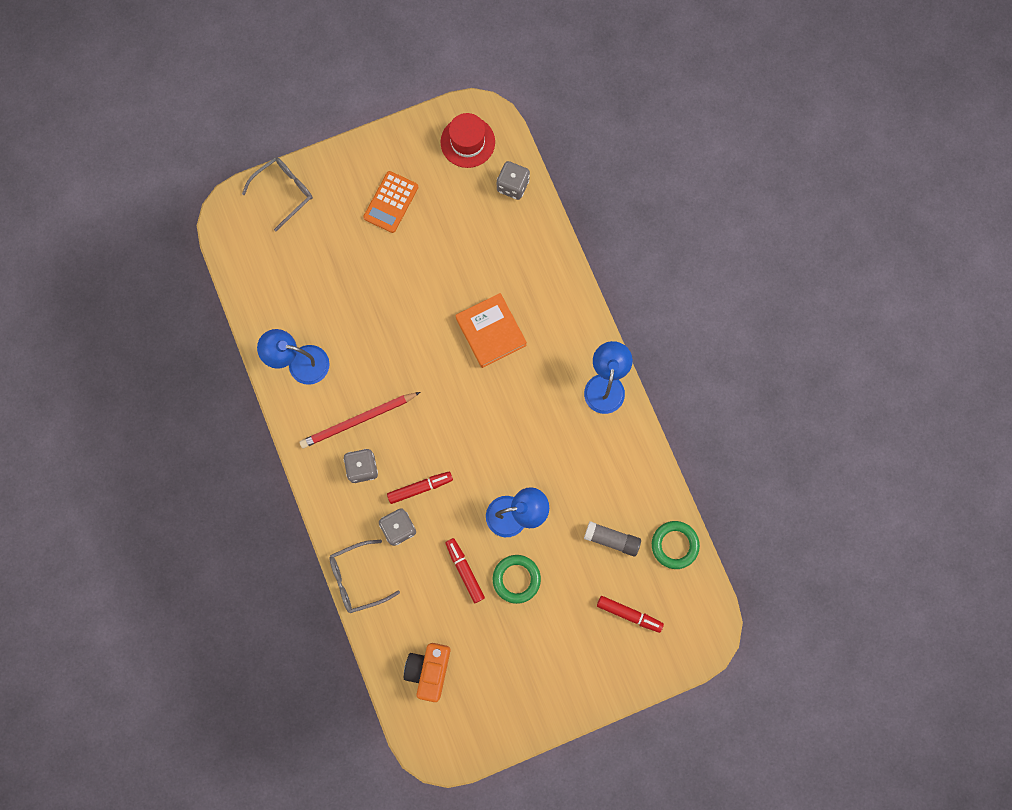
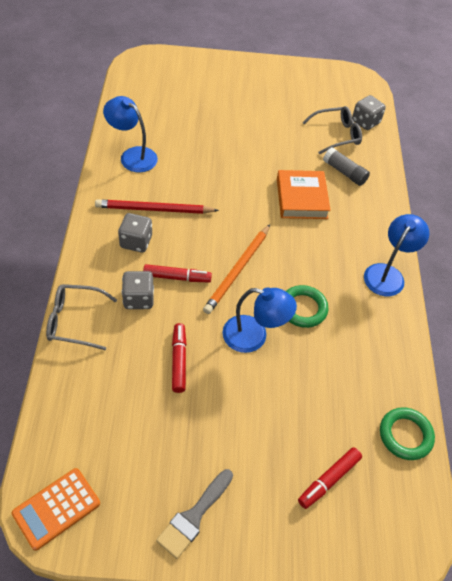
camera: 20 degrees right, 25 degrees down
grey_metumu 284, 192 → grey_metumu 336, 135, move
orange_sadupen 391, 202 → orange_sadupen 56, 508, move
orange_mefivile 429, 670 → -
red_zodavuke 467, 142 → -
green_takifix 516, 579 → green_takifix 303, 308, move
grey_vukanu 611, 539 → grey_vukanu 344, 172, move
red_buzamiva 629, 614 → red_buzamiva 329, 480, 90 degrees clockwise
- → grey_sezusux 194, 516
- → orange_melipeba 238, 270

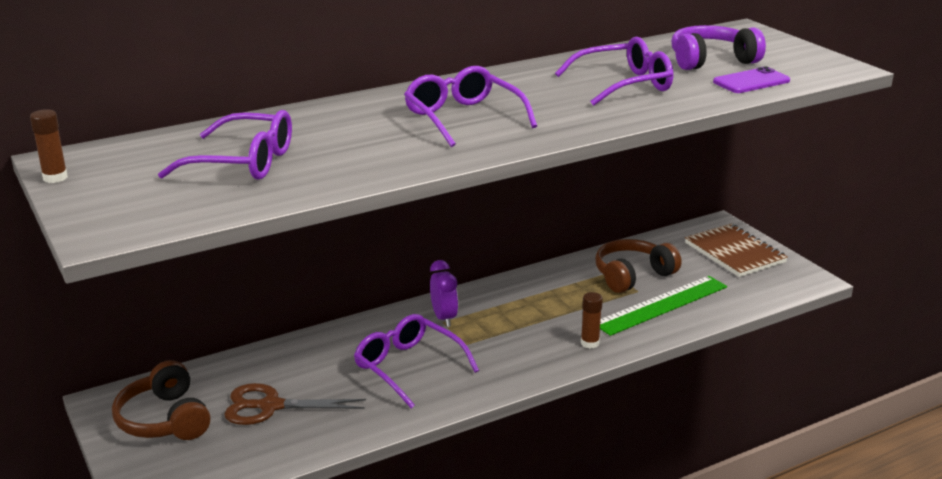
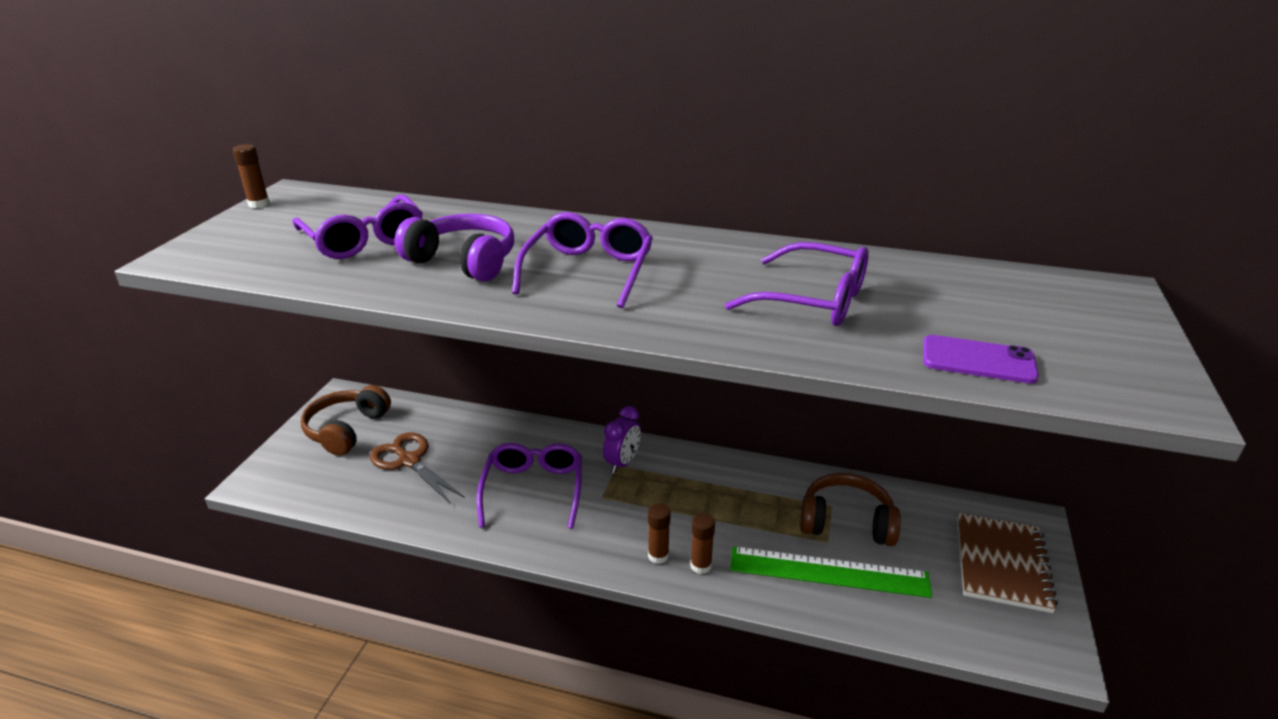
camera: 45 degrees right, 5 degrees up
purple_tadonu 711, 61 → purple_tadonu 463, 261, move
- → brown_vukanu 658, 555

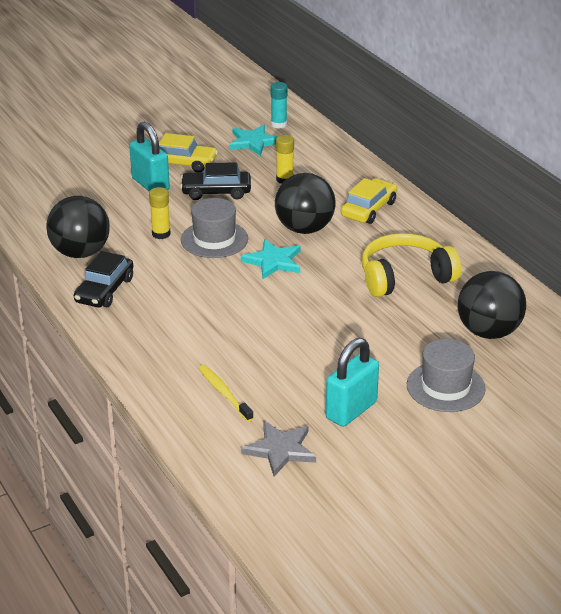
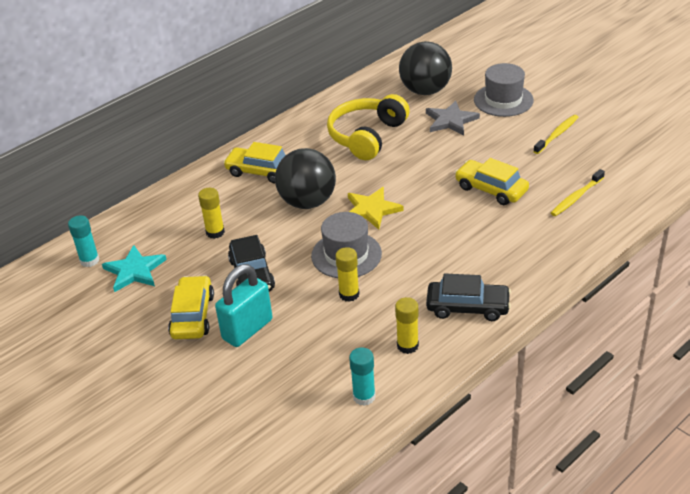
camera: 100 degrees left, 5 degrees up
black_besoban 80, 253 → yellow_vukanu 407, 346
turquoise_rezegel 273, 261 → yellow_rezegel 371, 210
grey_rezegel 280, 450 → grey_rezegel 450, 120, move
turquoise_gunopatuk 351, 410 → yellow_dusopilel 556, 135
yellow_tadonu 405, 277 → yellow_tadonu 367, 136, 60 degrees clockwise
- → turquoise_vukanu 364, 397
- → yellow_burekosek 491, 189

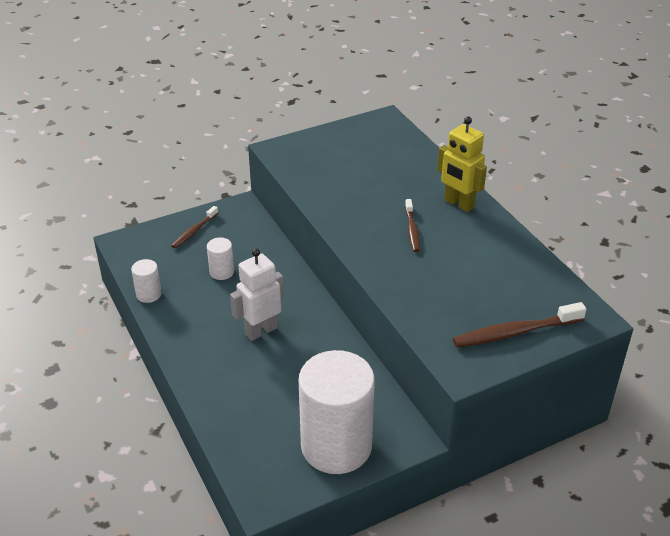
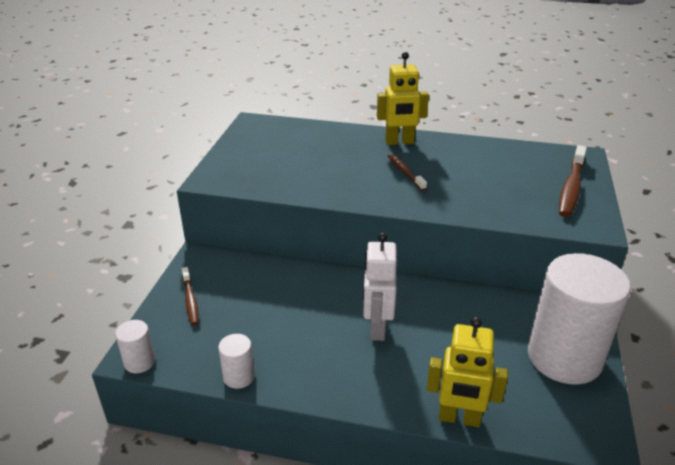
camera: 50 degrees left, 5 degrees down
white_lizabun 222, 272 → white_lizabun 139, 362, move
brown_dusopilel 412, 230 → brown_dusopilel 405, 172, 150 degrees counterclockwise
- → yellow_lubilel 459, 418

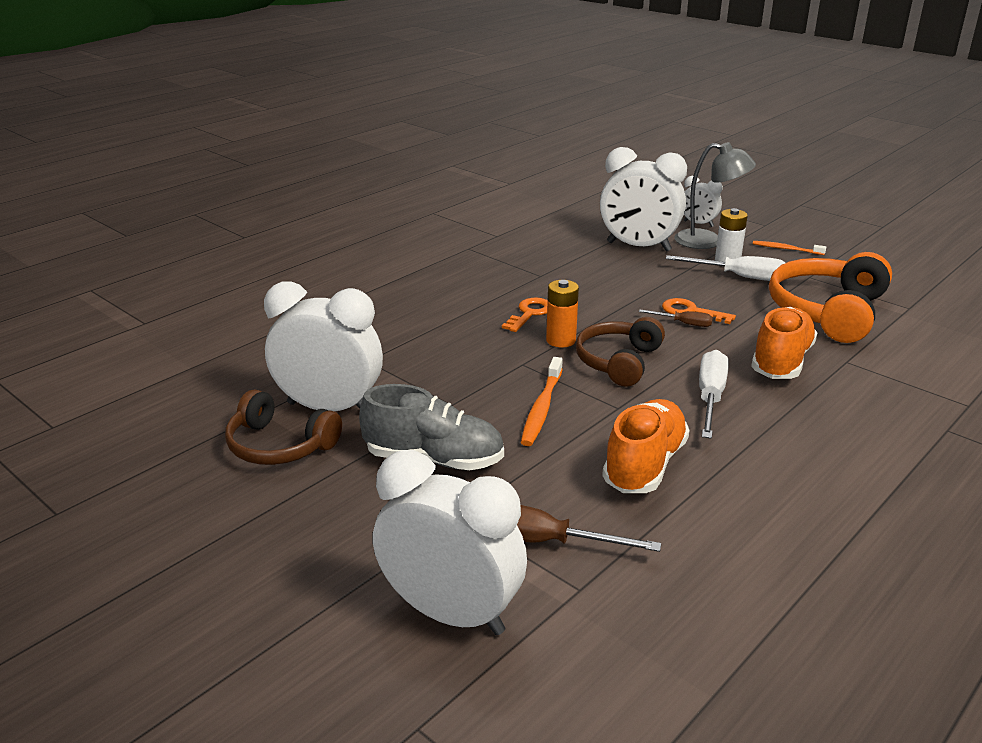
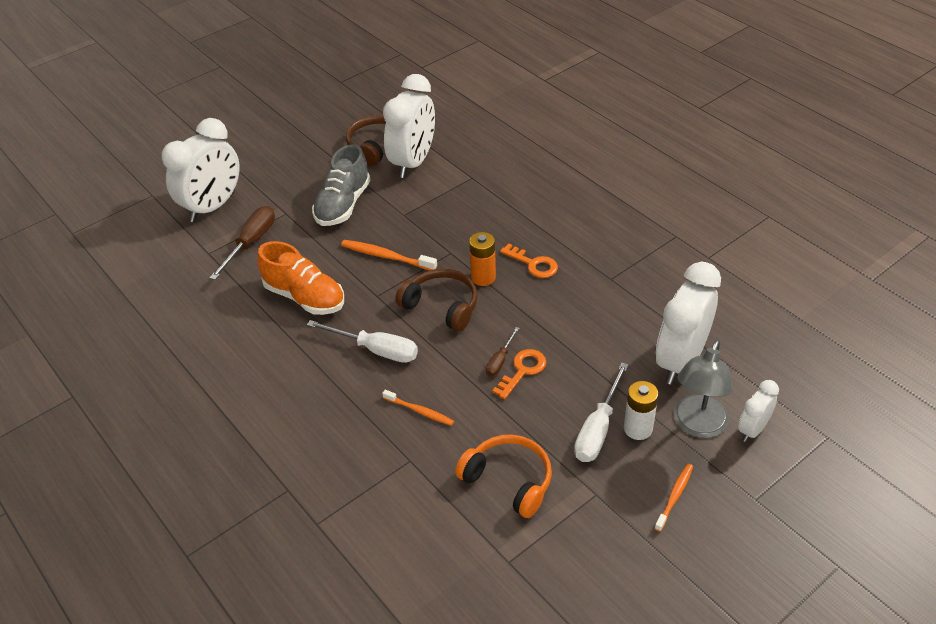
camera: 100 degrees right, 15 degrees up
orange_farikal 781, 361 → orange_dusopilel 420, 411
orange_tadonu 827, 311 → orange_tadonu 509, 480, x0.66

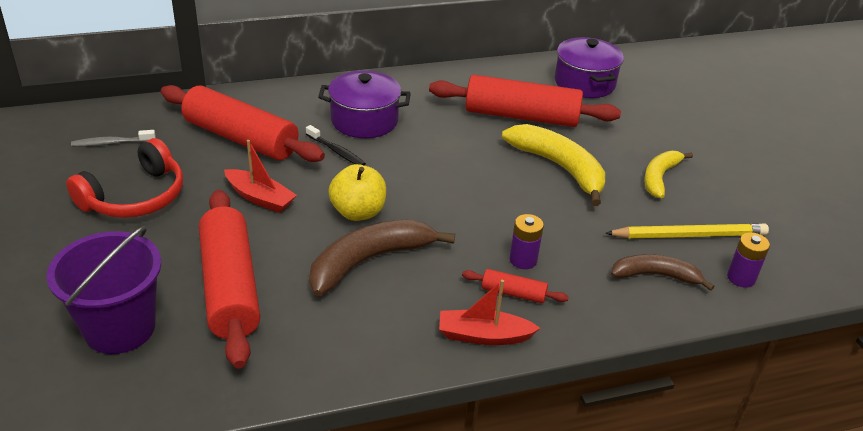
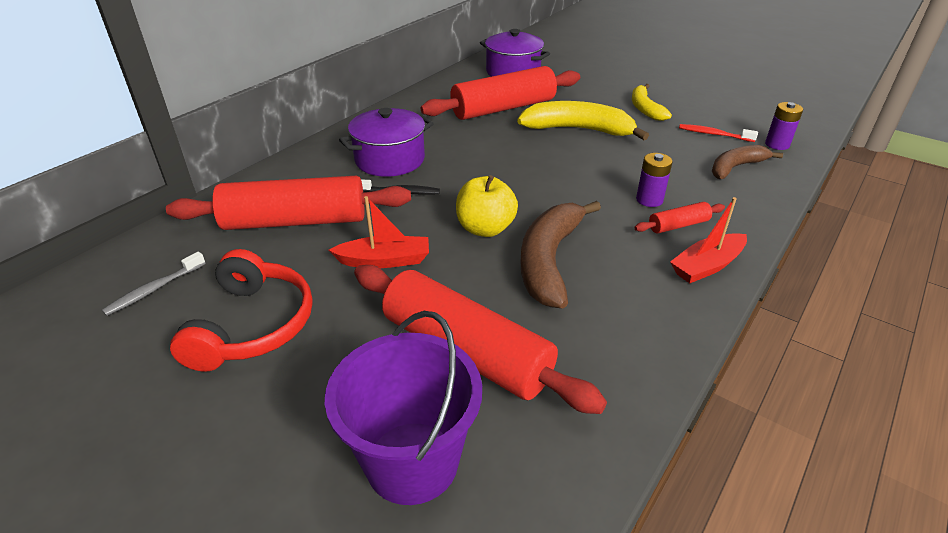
camera: 35 degrees left, 0 degrees up
yellow_melipeba 689, 235 → red_dusopilel 713, 134

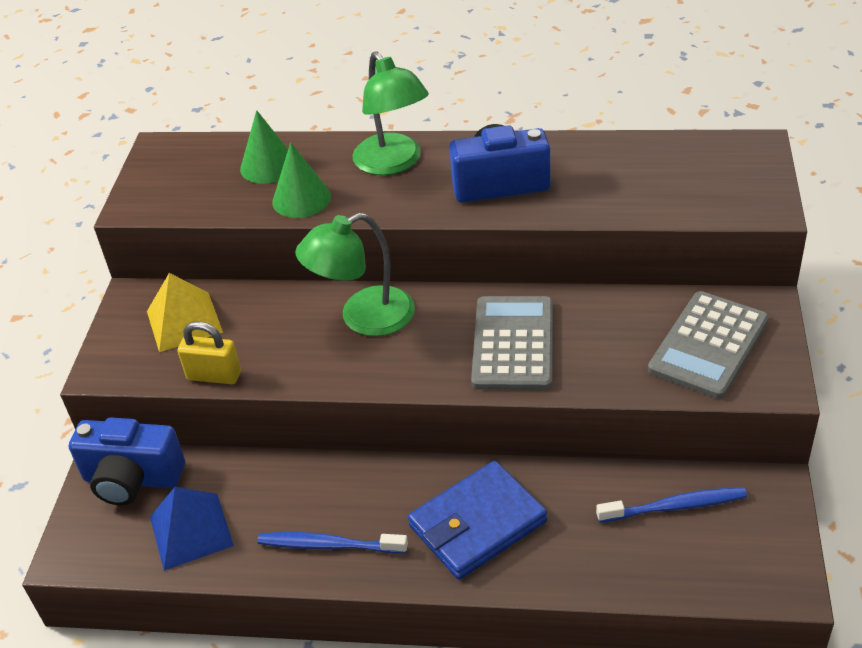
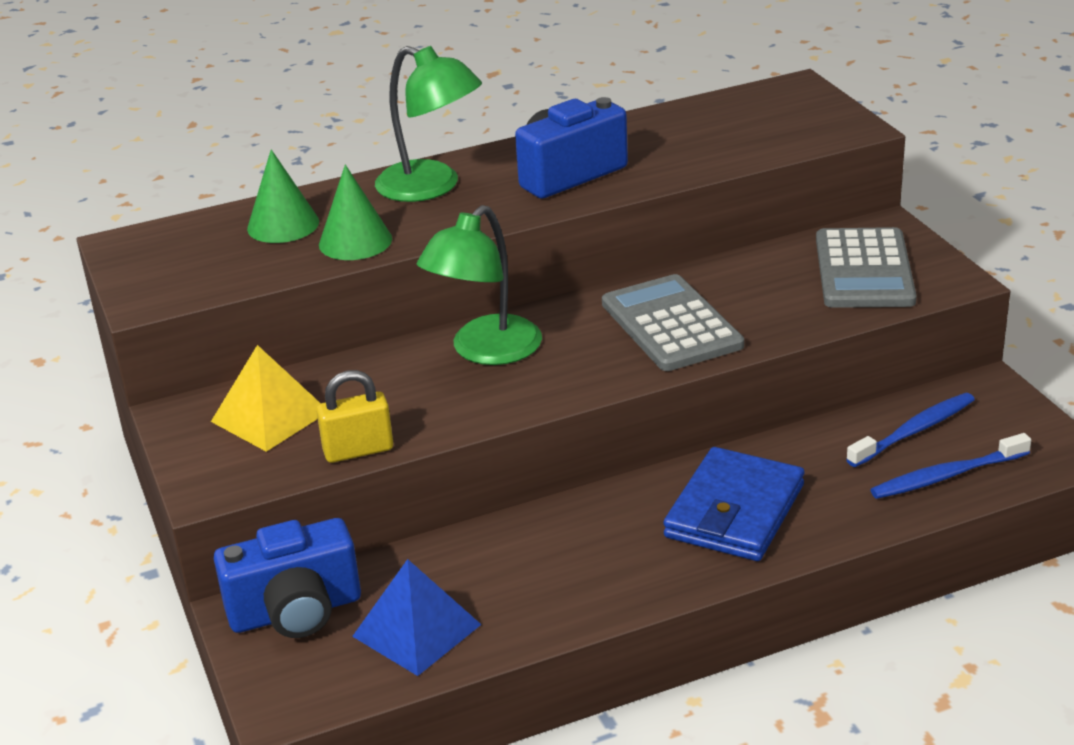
camera: 30 degrees left, 10 degrees down
blue_dusopilel 329, 545 → blue_dusopilel 946, 476, move

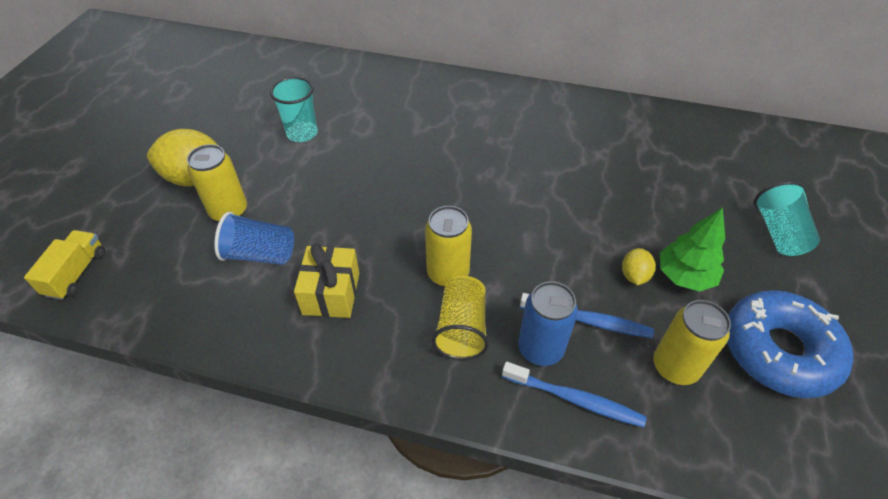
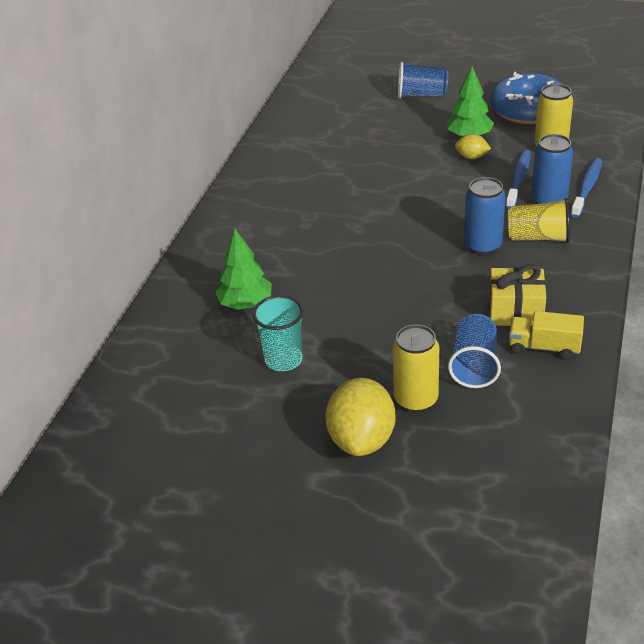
camera: 85 degrees left, 10 degrees down
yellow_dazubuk 76, 273 → yellow_dazubuk 544, 347, move
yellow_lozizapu 448, 274 → blue_lozizapu 483, 246
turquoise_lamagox 778, 233 → blue_lamagox 421, 95
- → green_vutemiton 246, 304

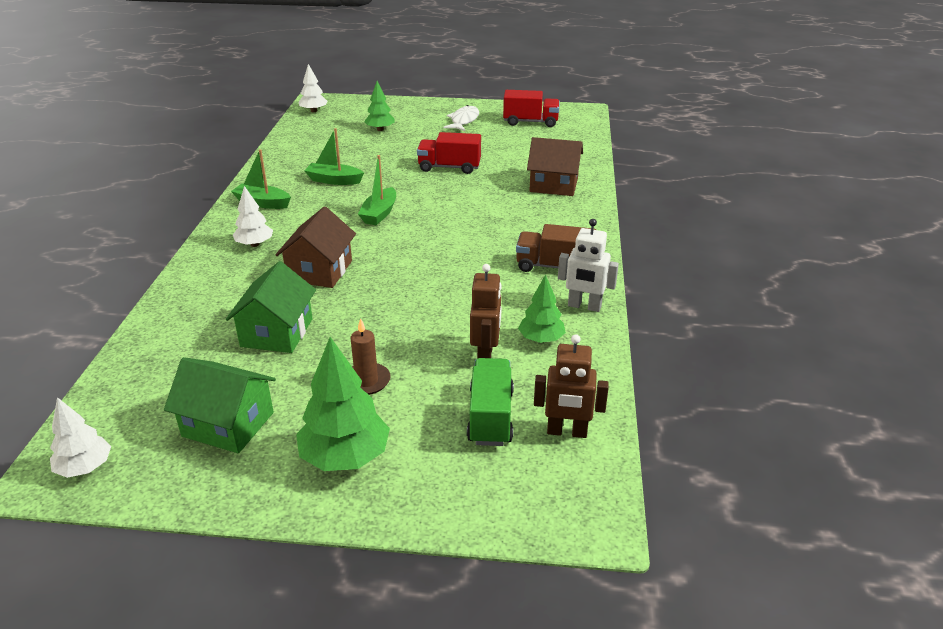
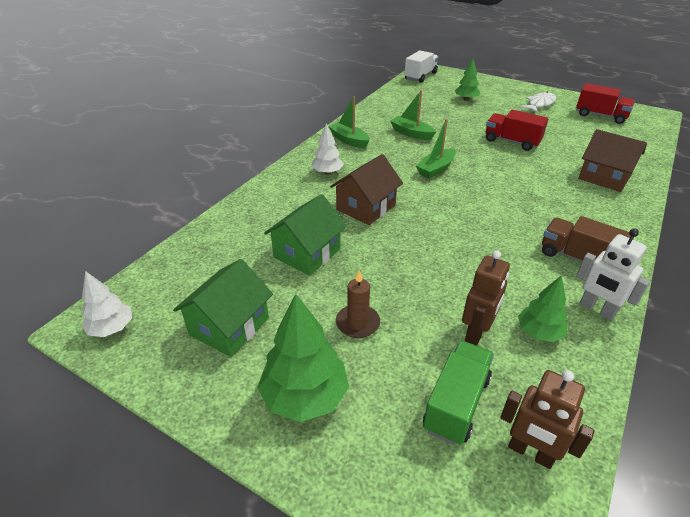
camera: 25 degrees right, 5 degrees up
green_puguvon 228, 424 → green_puguvon 229, 326, 75 degrees clockwise
white_vutemiton 313, 111 → white_dazubuk 420, 76

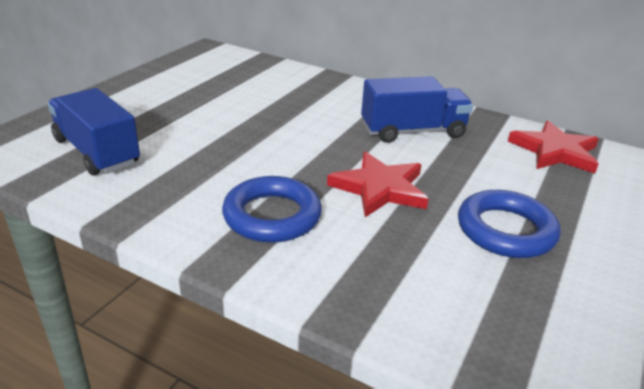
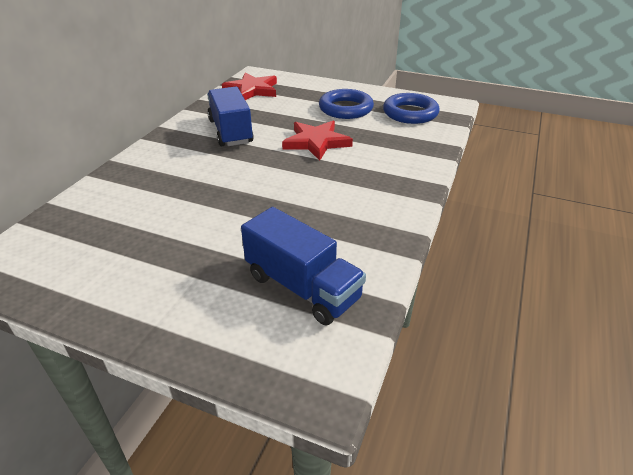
camera: 95 degrees left, 5 degrees up
blue_dazubuk 96, 152 → blue_dazubuk 302, 287, 90 degrees counterclockwise
blue_takifix 272, 216 → blue_takifix 410, 113, move

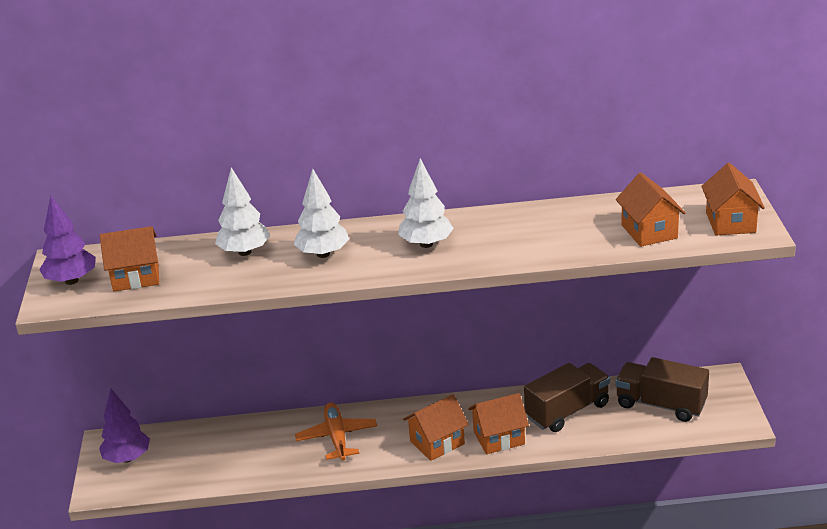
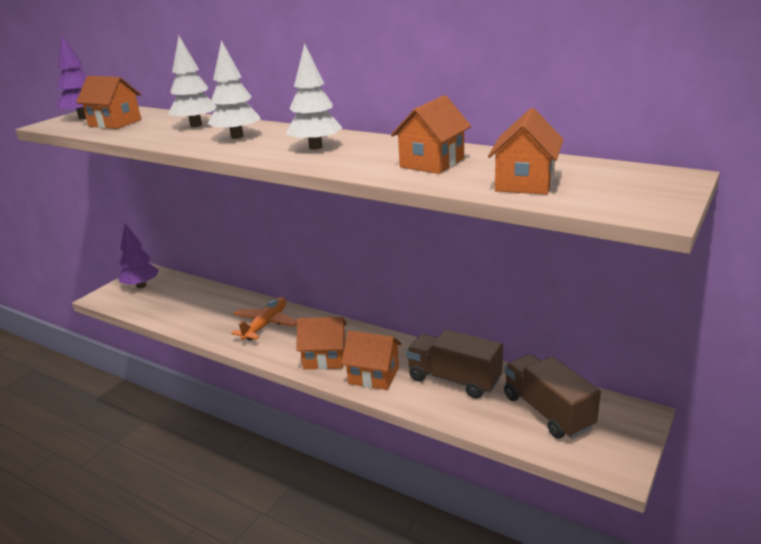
camera: 35 degrees right, 5 degrees down
brown_dazubuk 567, 411 → brown_dazubuk 454, 379, 150 degrees counterclockwise
orange_puguvon 730, 222 → orange_puguvon 432, 163, move

